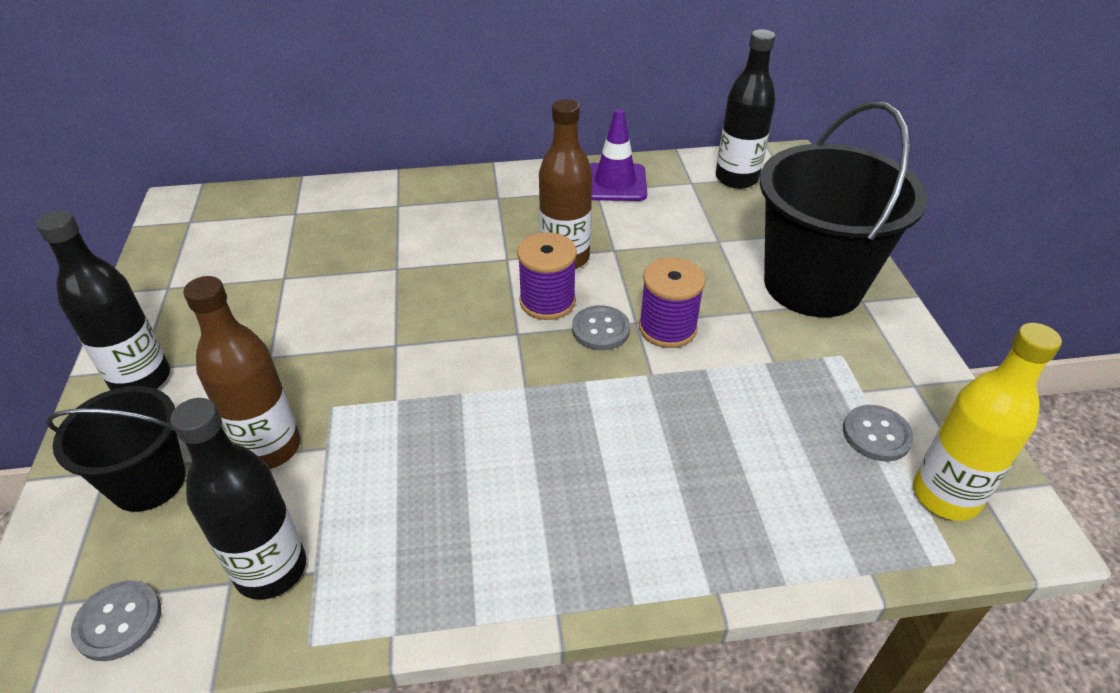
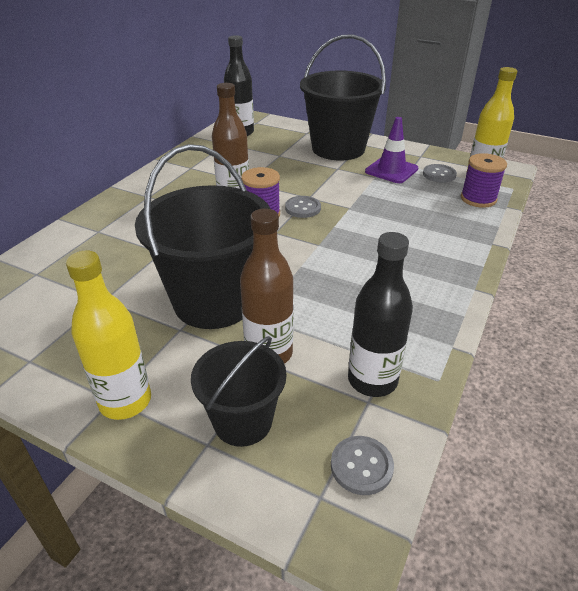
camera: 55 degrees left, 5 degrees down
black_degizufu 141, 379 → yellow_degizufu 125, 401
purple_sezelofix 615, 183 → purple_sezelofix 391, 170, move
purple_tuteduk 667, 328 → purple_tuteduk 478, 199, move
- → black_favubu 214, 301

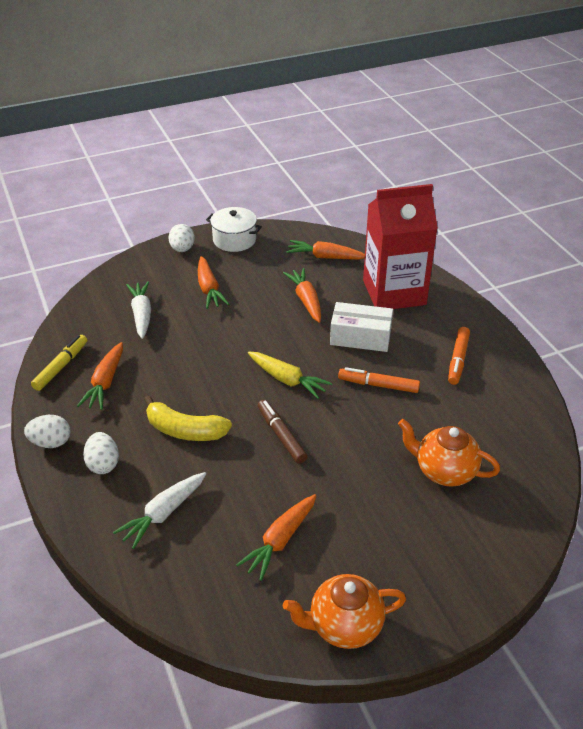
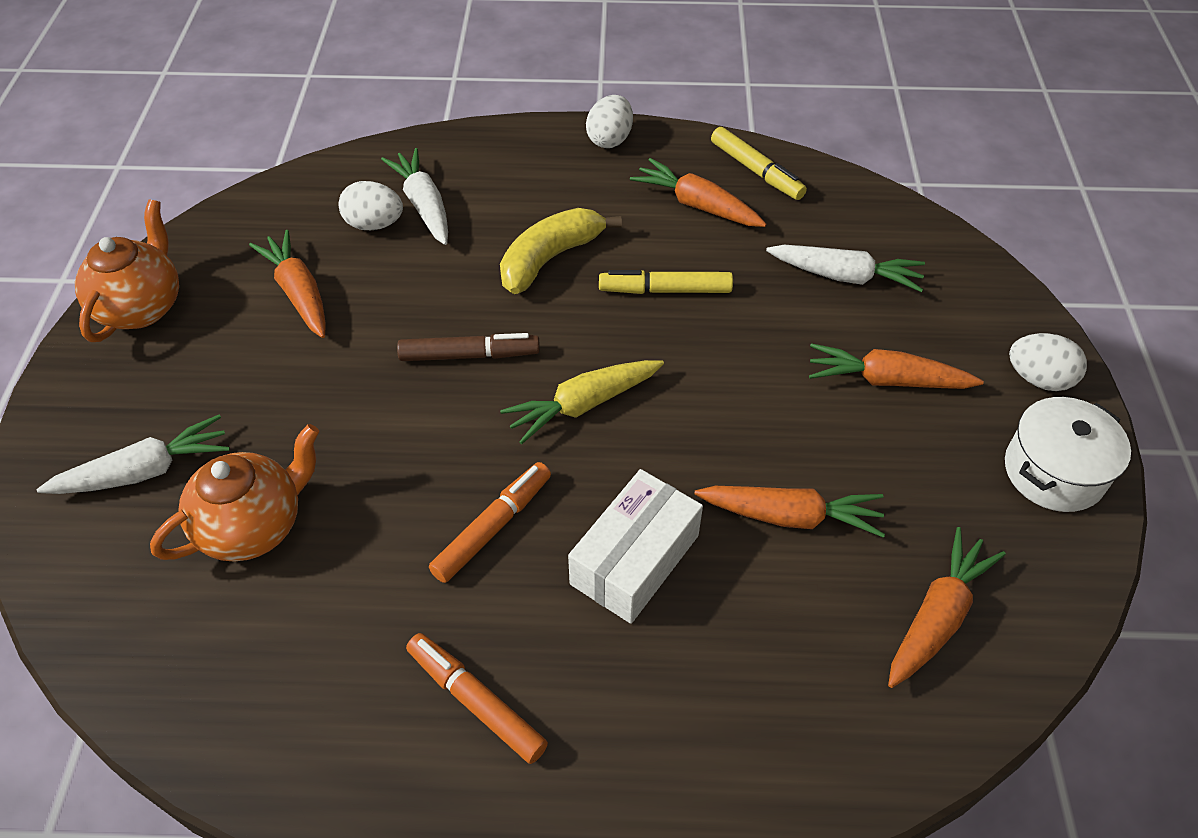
camera: 115 degrees right, 10 degrees up
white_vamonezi 103, 464 → white_vamonezi 374, 224, move
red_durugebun 394, 292 → -
- → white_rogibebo 145, 471
- → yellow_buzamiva 665, 290

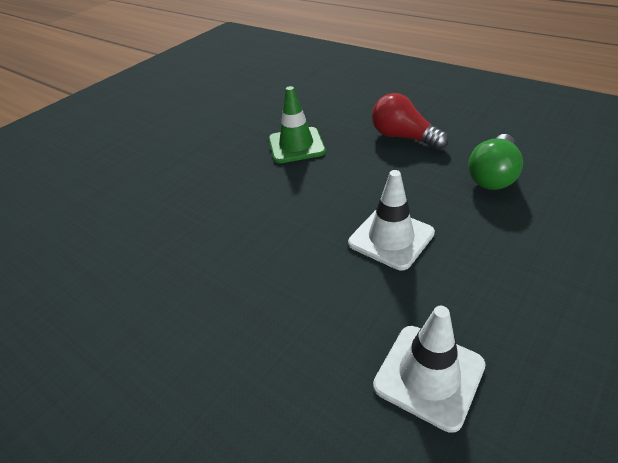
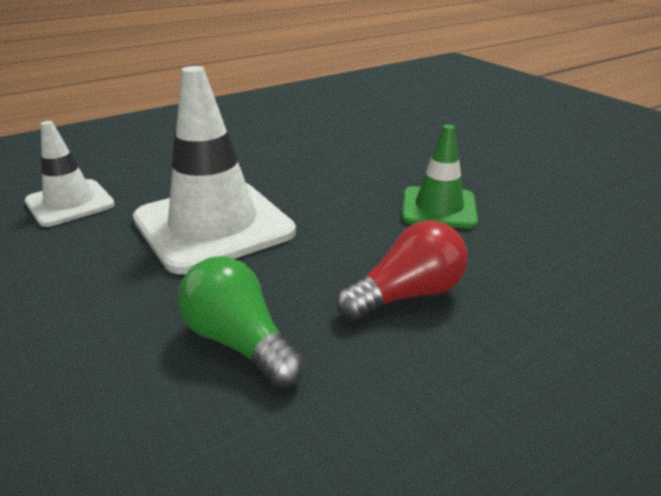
camera: 105 degrees right, 10 degrees down
white_sezelofix 391, 238 → white_sezelofix 213, 226, x1.72

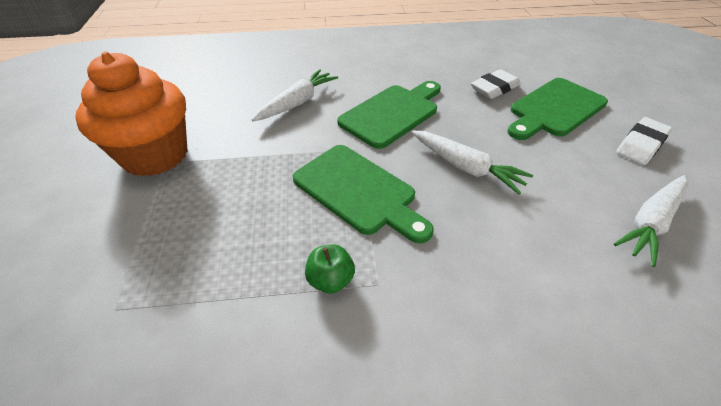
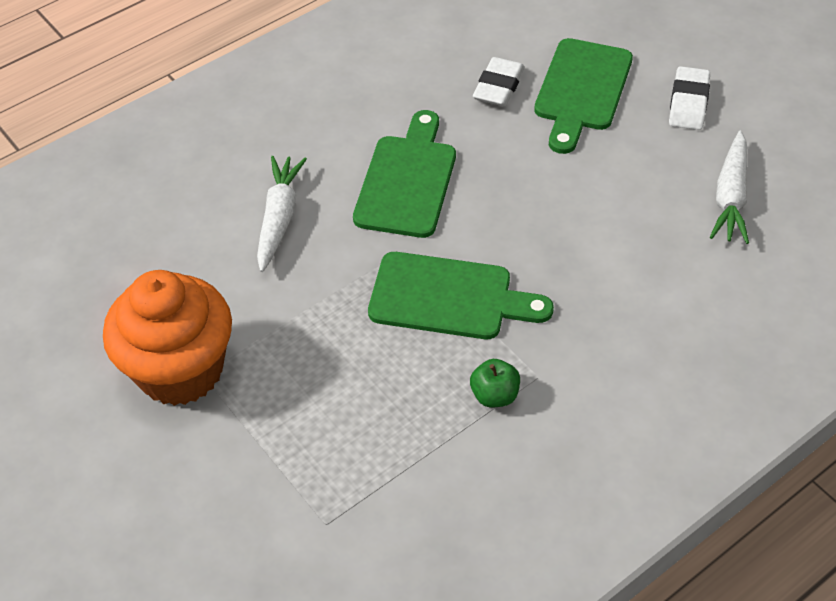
camera: 30 degrees left, 5 degrees up
white_rogibebo 465, 167 → -

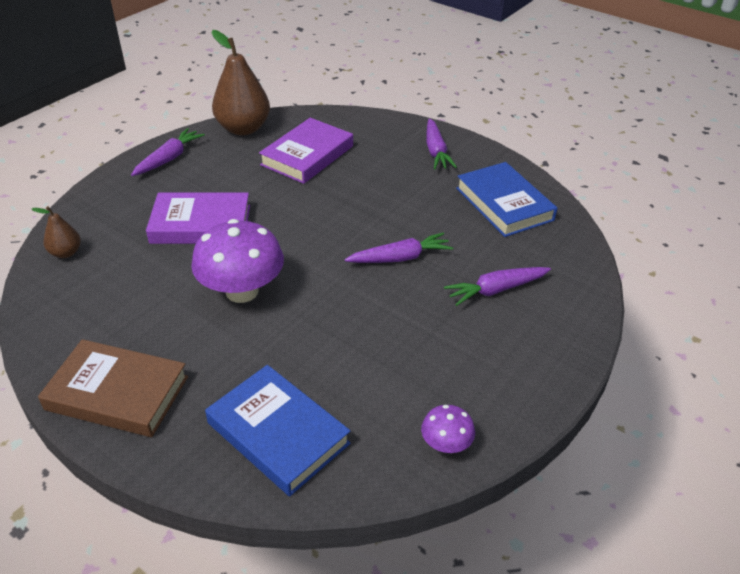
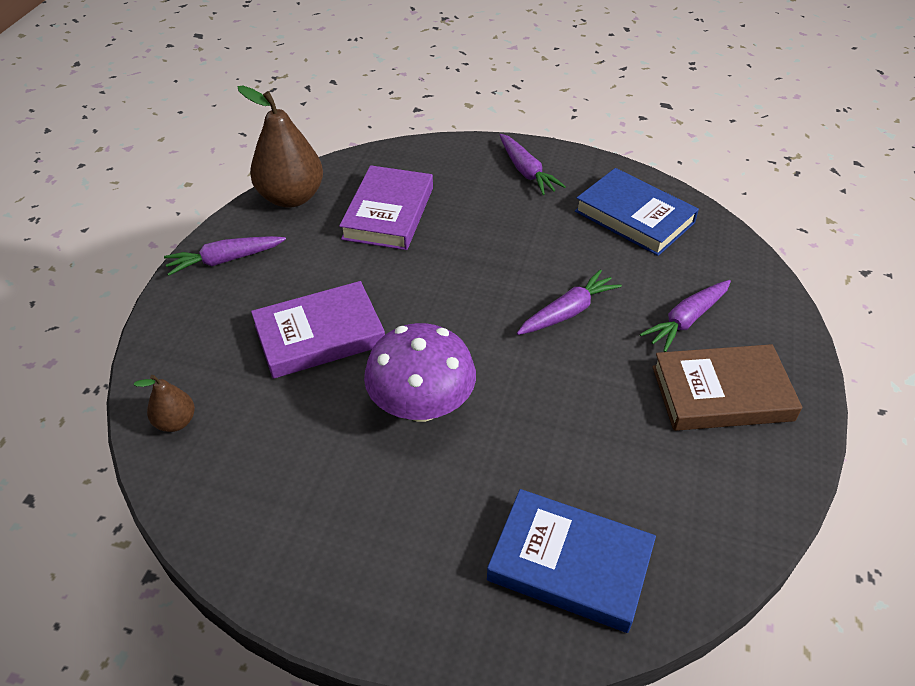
camera: 20 degrees left, 5 degrees up
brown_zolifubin 117, 393 → brown_zolifubin 722, 393, move
purple_rogibebo 169, 159 → purple_rogibebo 225, 260, 120 degrees counterclockwise
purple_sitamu 446, 444 → -

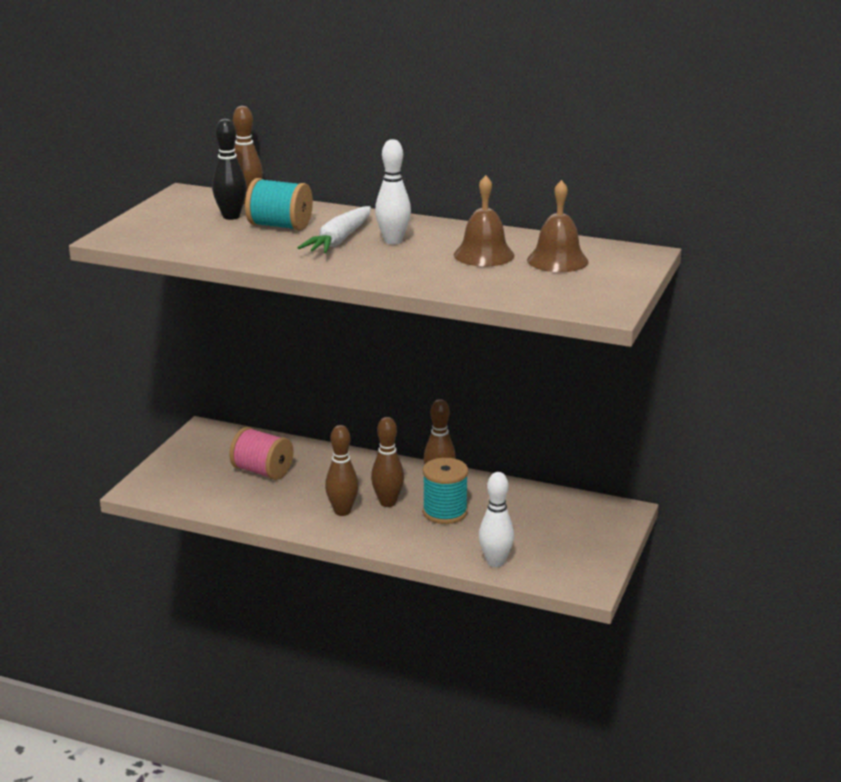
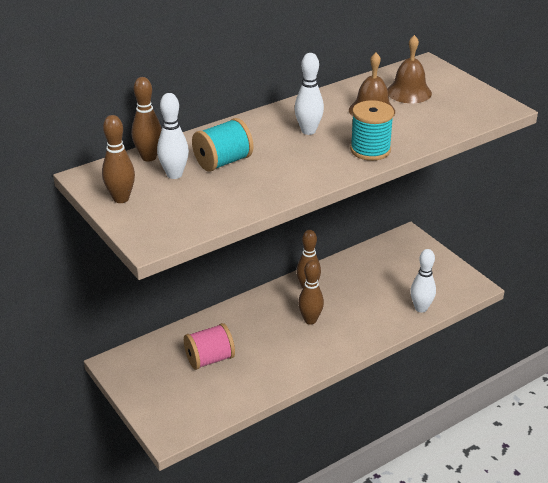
camera: 55 degrees left, 10 degrees up
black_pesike 231, 216 → white_pesike 174, 175
white_rogibebo 339, 240 → -
brown_pesike 342, 511 → brown_pesike 121, 198, move
turquoise_tuteduk 445, 512 → turquoise_tuteduk 370, 150, move

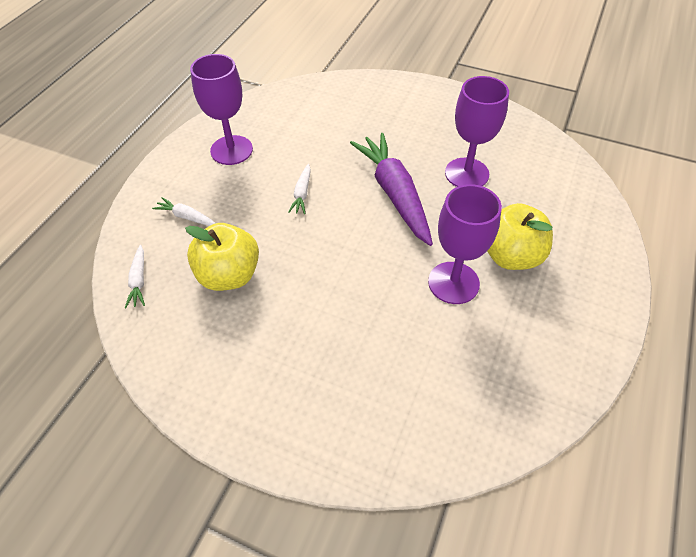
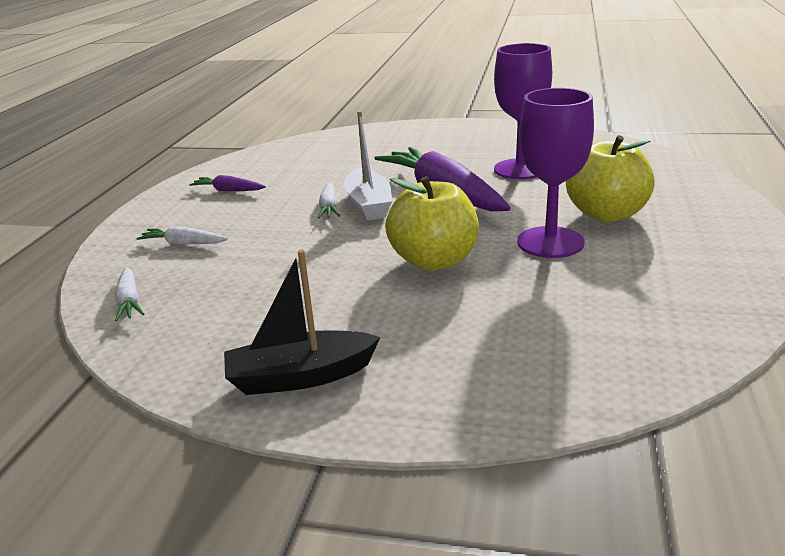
camera: 10 degrees left, 25 degrees down
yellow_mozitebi 229, 275 → yellow_mozitebi 434, 261, move
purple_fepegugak 231, 150 → purple_rogibebo 228, 190
- → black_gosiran 300, 377
- → white_gosiran 368, 205

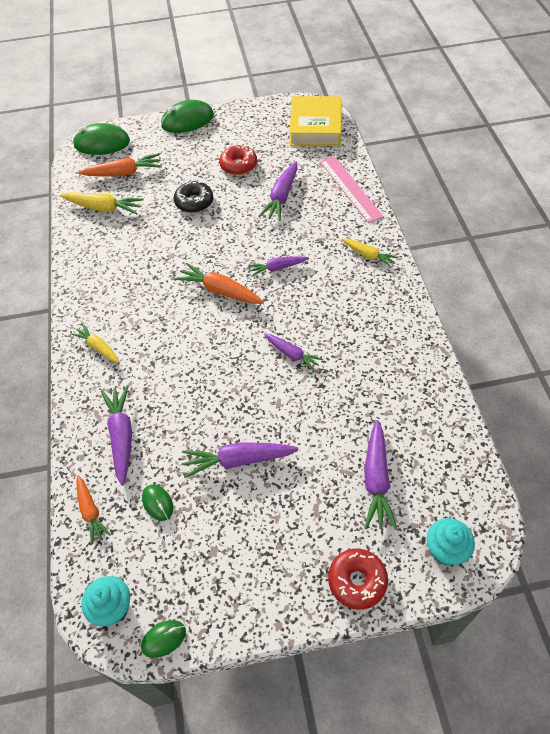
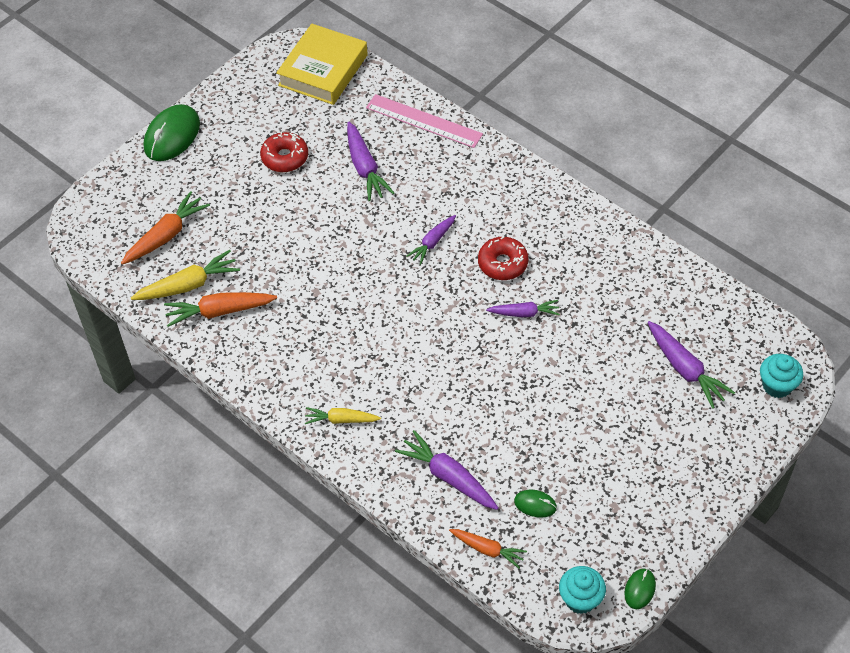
camera: 40 degrees left, 0 degrees up
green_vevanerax 102, 143 → -
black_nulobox 194, 202 → -
orange_rogibebo 220, 291 → orange_rogibebo 219, 311, move
purple_rogibebo 239, 460 → -
yellow_zolifubin 315, 127 → yellow_zolifubin 323, 70, 60 degrees clockwise
red_nulobox 357, 581 → red_nulobox 502, 263, move
yellow_rogibebo 368, 255 → -

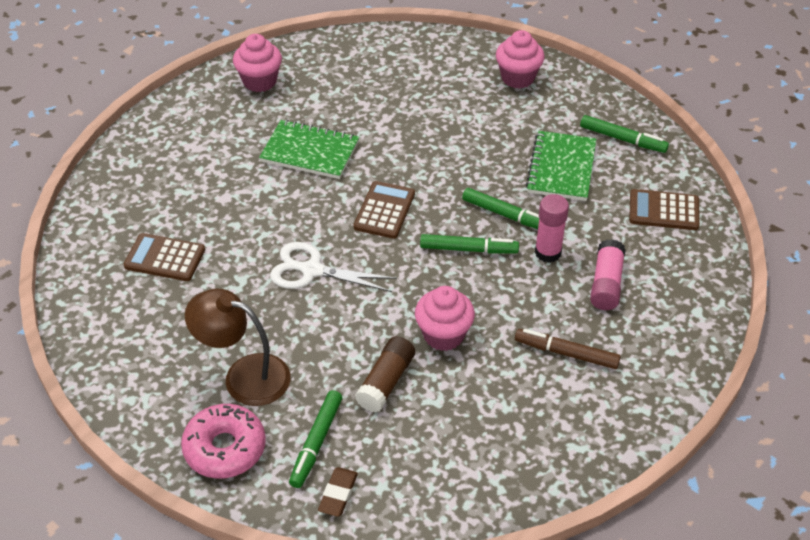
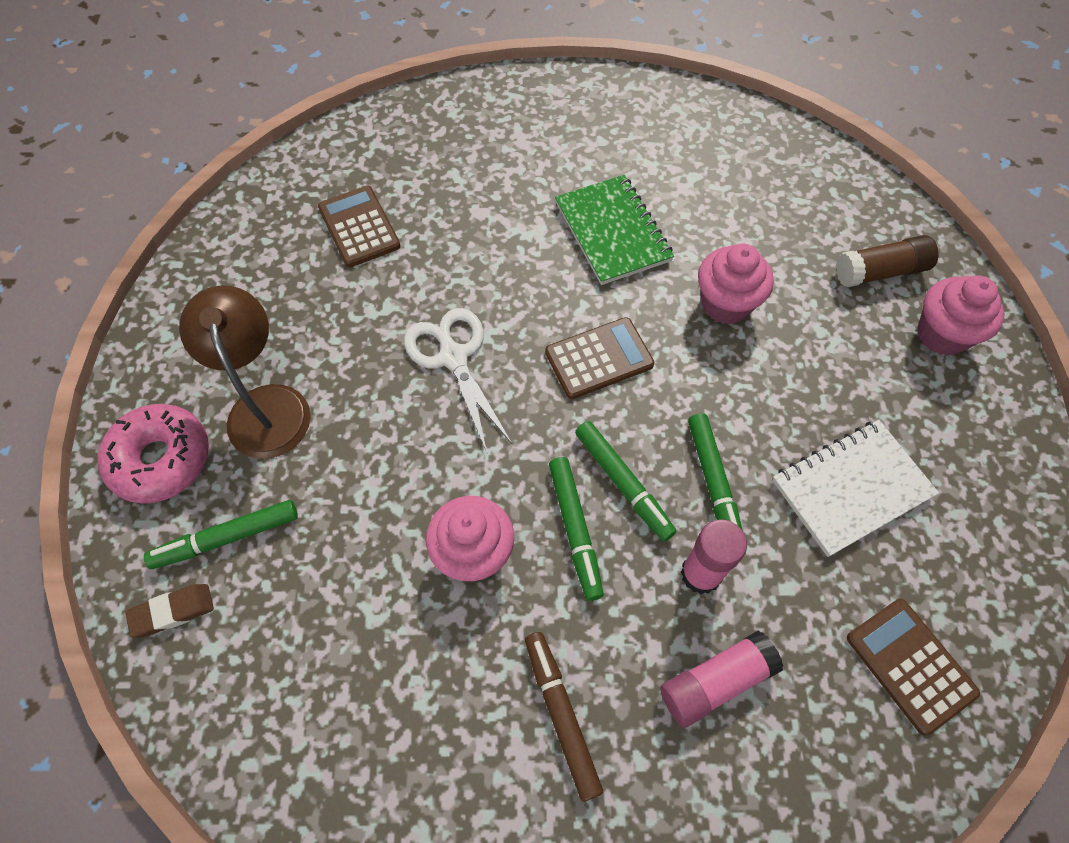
camera: 50 degrees right, 15 degrees up
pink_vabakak 260, 81 → pink_vabakak 726, 304, move
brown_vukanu 386, 382 → brown_vukanu 880, 272, move
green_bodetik 561, 168 → white_bodetik 851, 488
green_buzamiva 622, 139 → green_buzamiva 575, 529, move

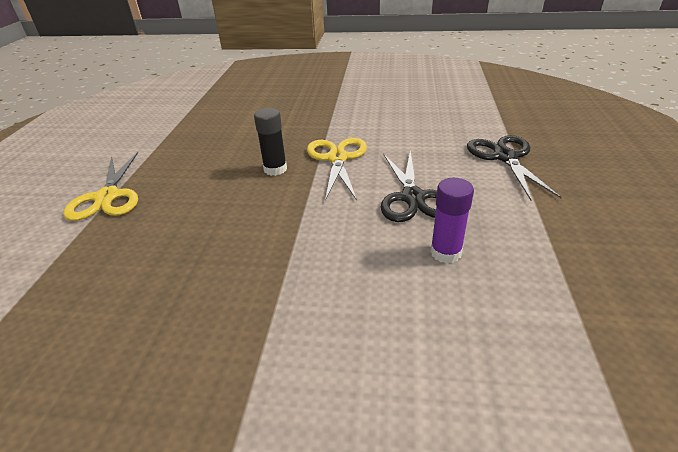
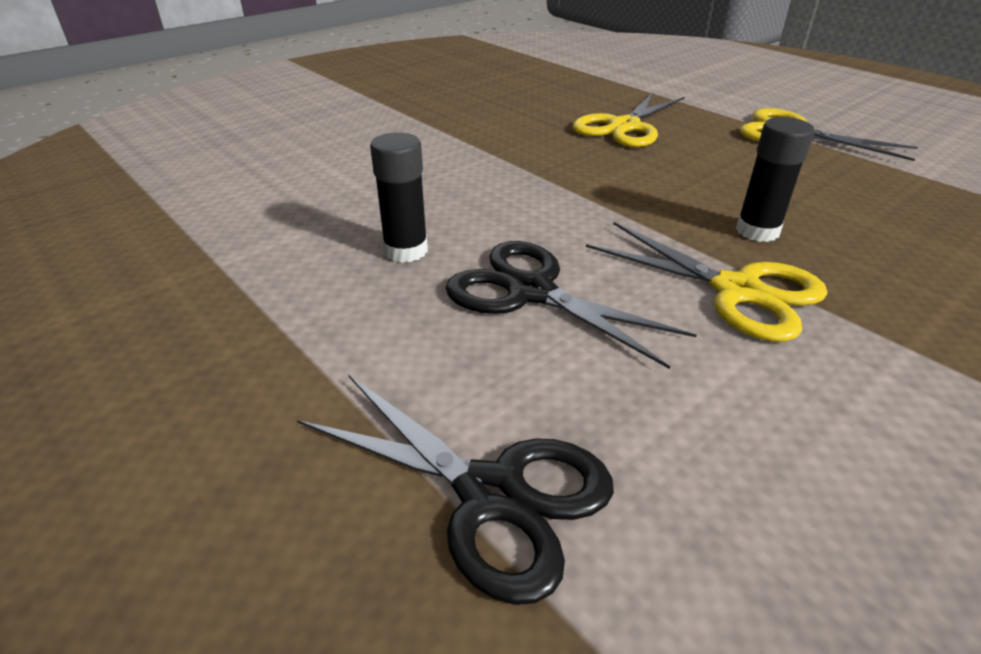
camera: 130 degrees right, 0 degrees up
purple_vukanu 445, 252 → black_vukanu 406, 250
- → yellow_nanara 624, 127

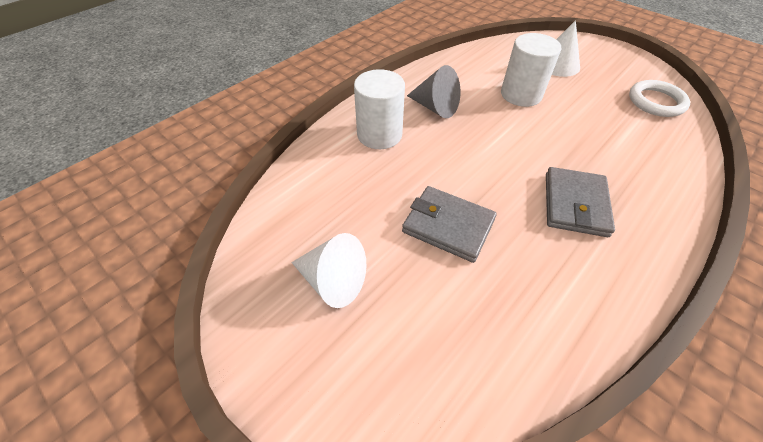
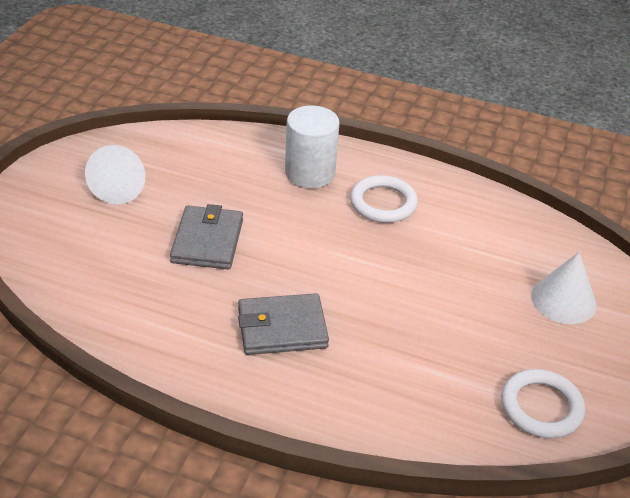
camera: 65 degrees right, 10 degrees down
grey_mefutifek 435, 107 → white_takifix 383, 203
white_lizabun 521, 94 → -

